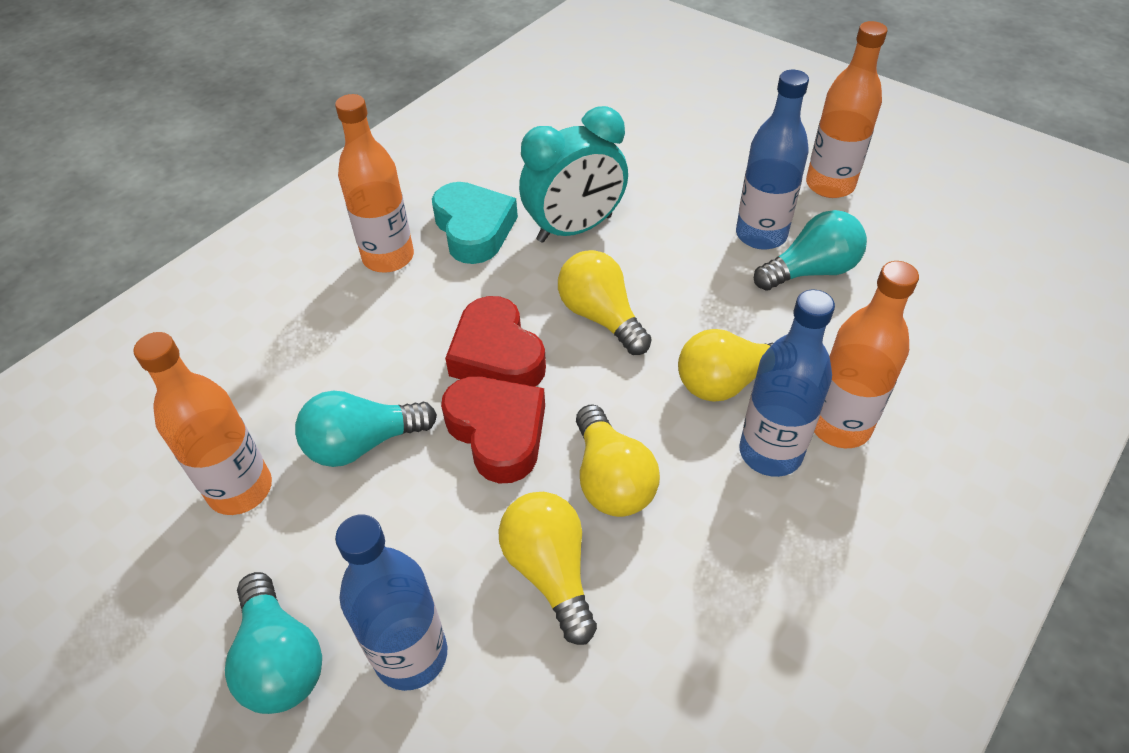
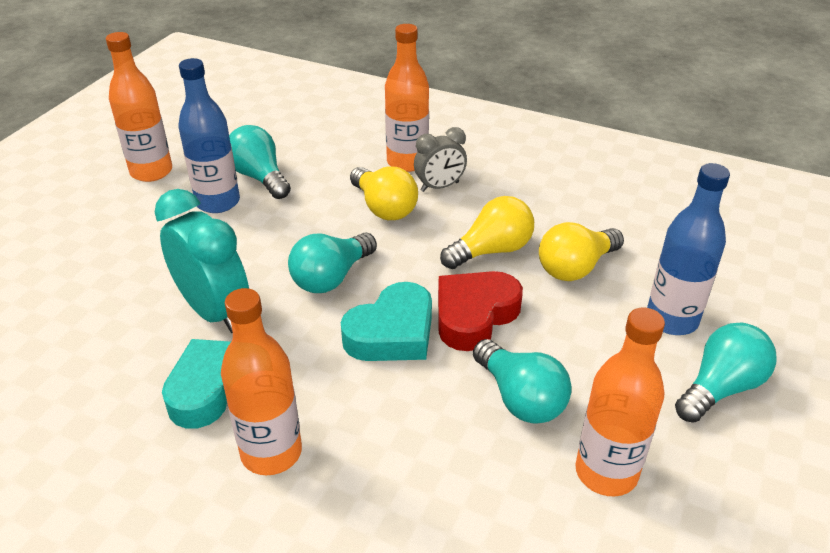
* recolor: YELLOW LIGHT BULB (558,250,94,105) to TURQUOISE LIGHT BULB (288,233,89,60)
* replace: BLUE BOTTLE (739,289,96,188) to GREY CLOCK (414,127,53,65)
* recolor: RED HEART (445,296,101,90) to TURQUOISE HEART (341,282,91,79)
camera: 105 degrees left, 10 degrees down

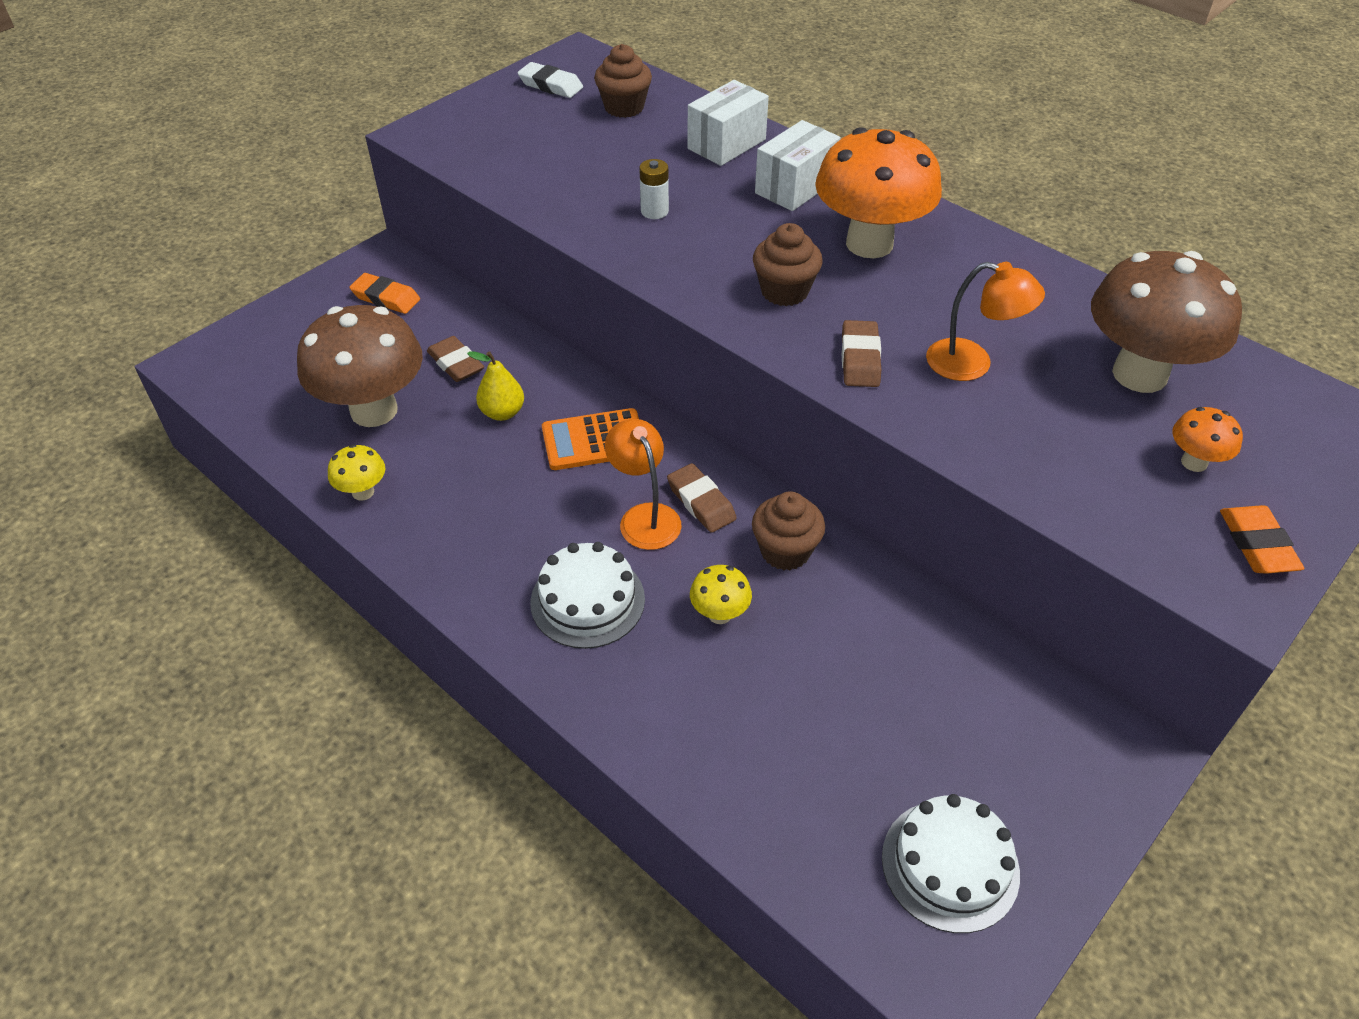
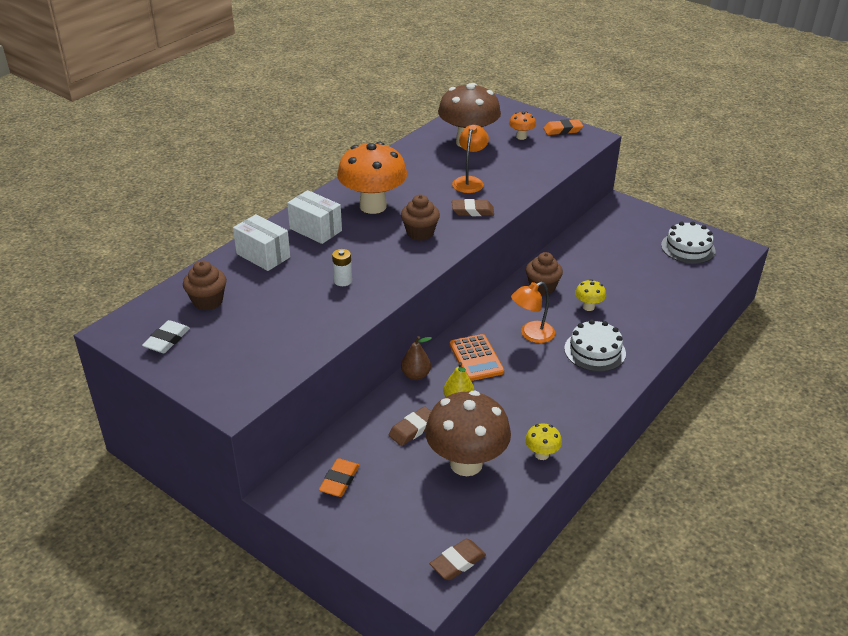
* move: BROWN ERASER (667,463,70,70) to (429,539,57,41)
* insert: BROWN PEAR (401,336,31,44)
camera: 95 degrees left, 10 degrees down

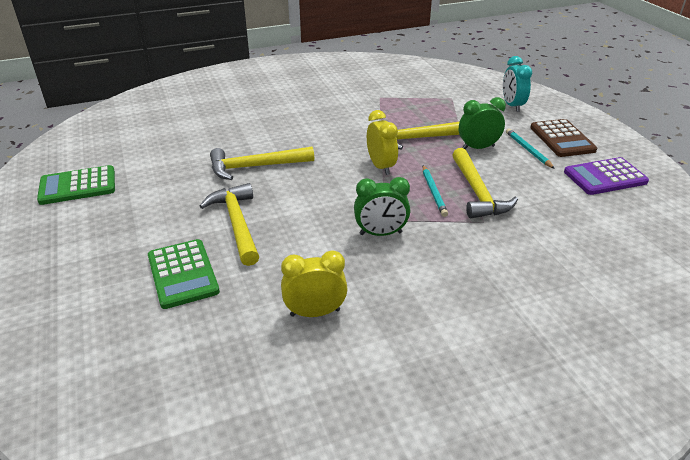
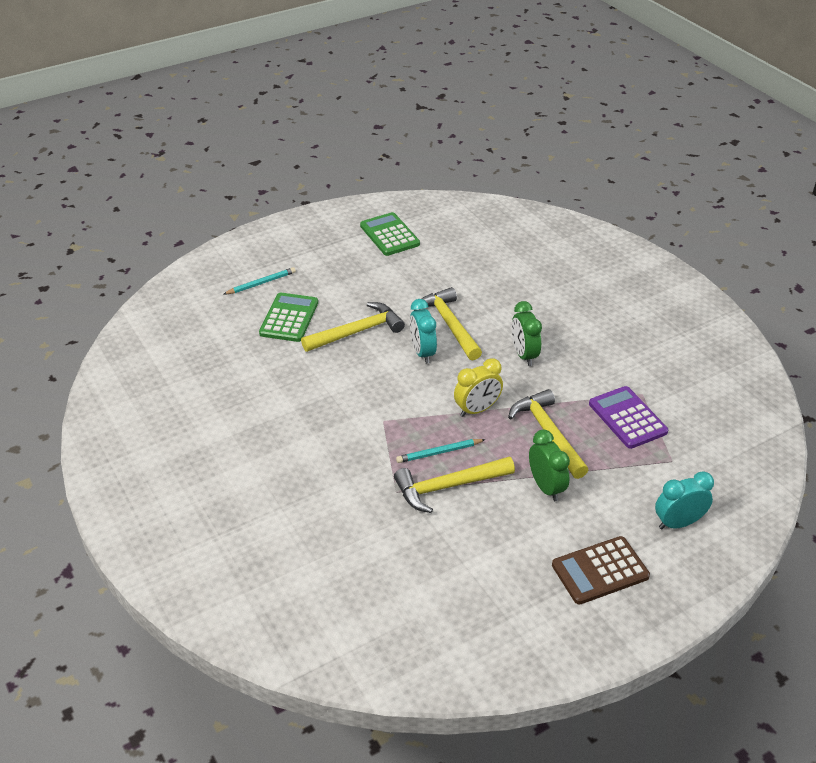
* move: TURQUOISE PENCIL (506,128,49,41) to (224,267,72,27)
* move: PURPLE CALCULATOR (564,157,85,38) to (589,386,79,63)
* move: GREEN CLOCK (354,177,56,59) to (512,301,30,65)
* rotate: GREEN CALCULATOR (148,239,72,70) = (259,293,59,49) 135 degrees clockwise
* delete: YELLOW CLOCK (281,250,67,67)
* insert: TURQUOISE CLOCK (410,299,27,65)
camera: 80 degrees right, 5 degrees up

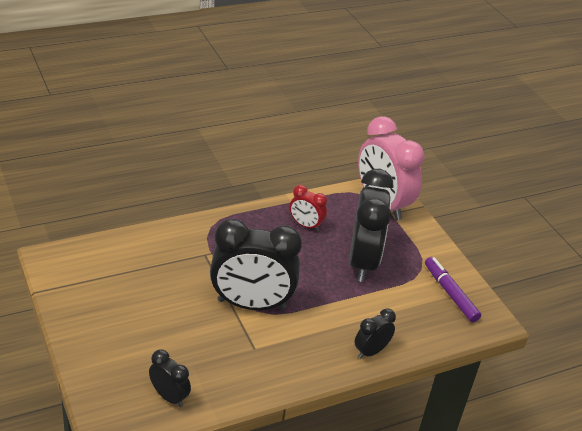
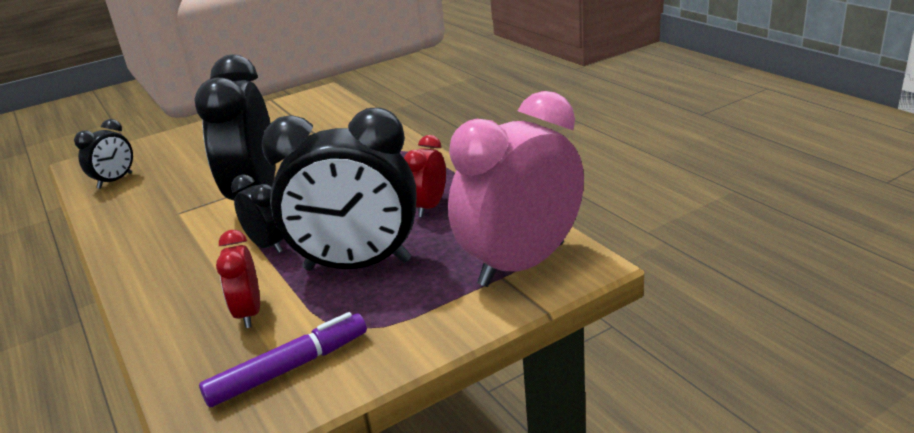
* move: BLACK CLOCK (354,308,42,51) to (231,174,52,79)
* insert: RED CLOCK (216,230,44,98)
camera: 90 degrees right, 10 degrees down

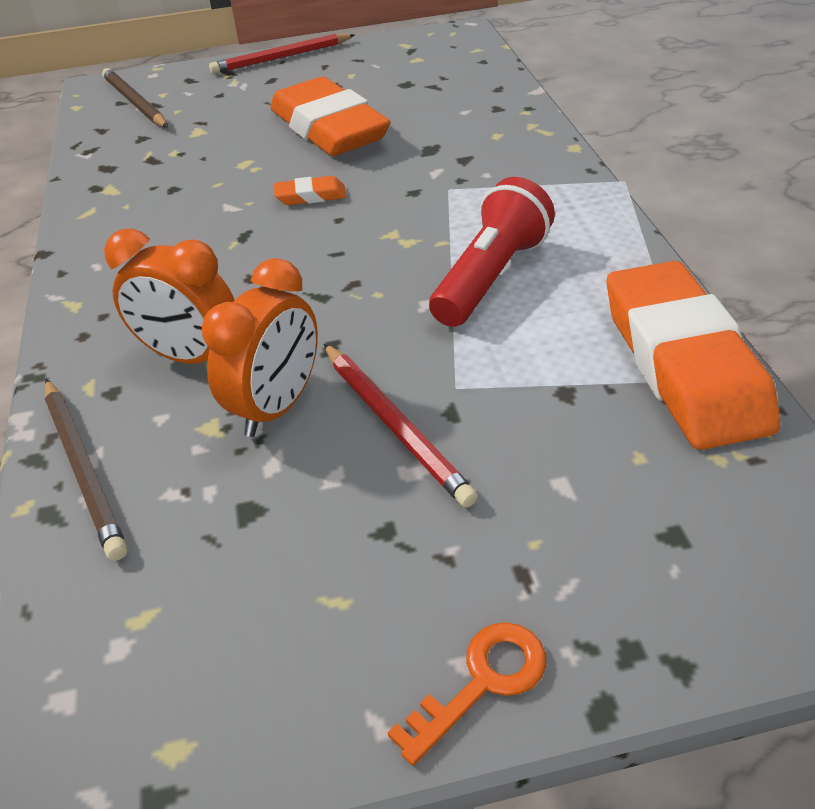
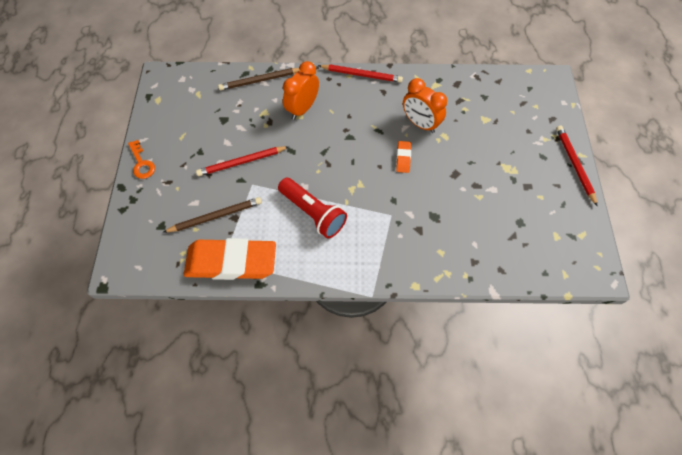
* move: BROWN PENCIL (102,68,66,60) to (163,197,99,36)
* delete: ORANGE ERASER (270,77,121,79)
* move: ORANGE CLOCK (202,258,116,179) to (403,78,44,55)
* insert: RED PENCIL (318,65,85,18)
camera: 100 degrees right, 20 degrees up

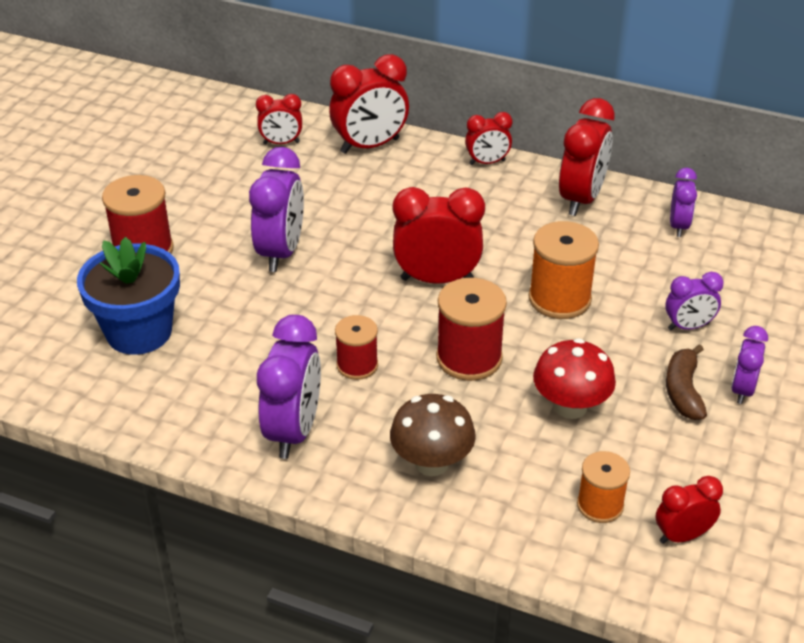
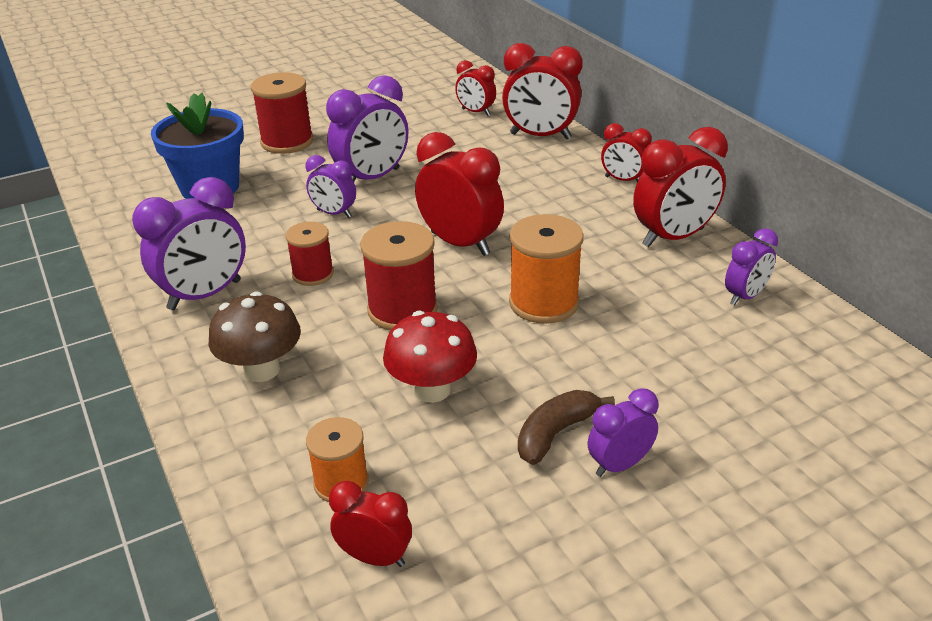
* move: PURPLE CLOCK (665,272,59,59) to (305,155,51,63)
camera: 40 degrees right, 5 degrees down

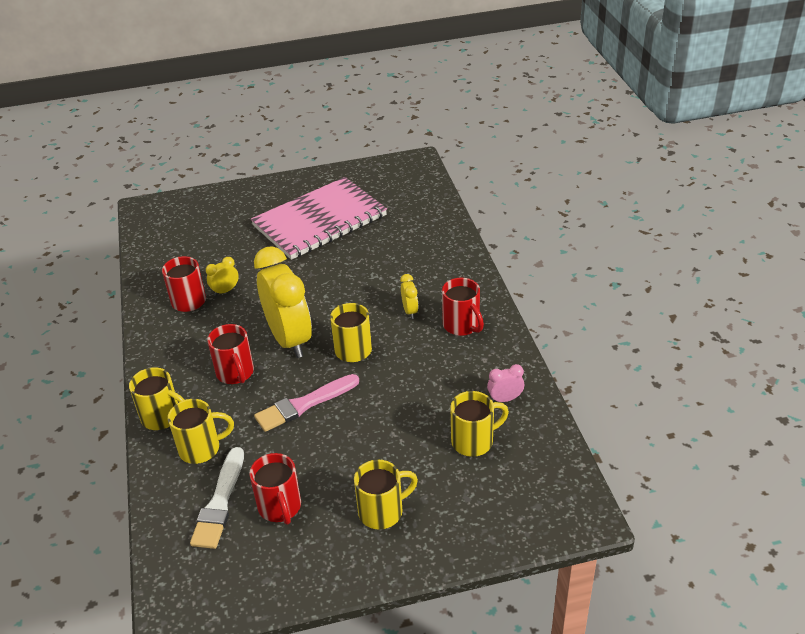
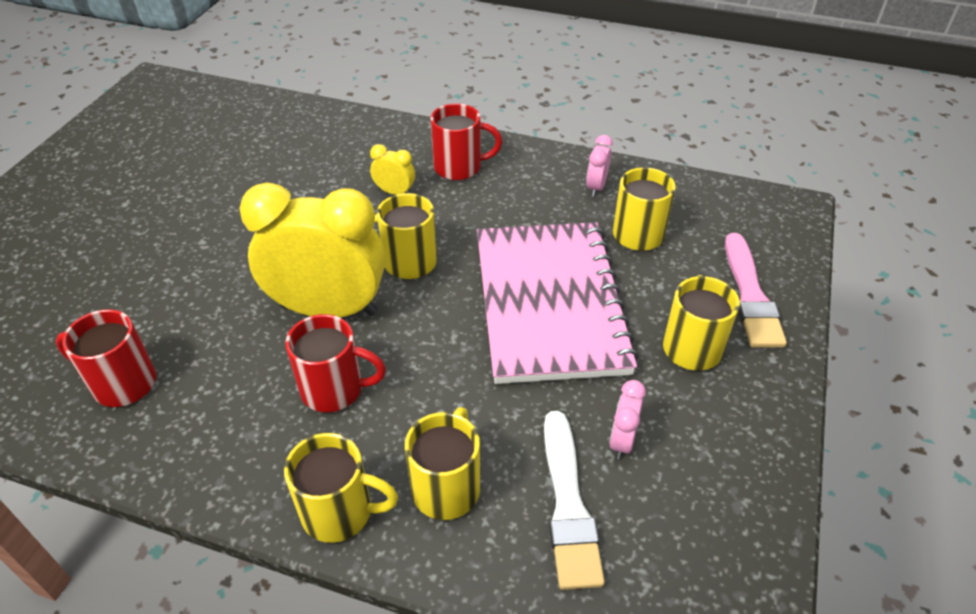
* move: PINK NOTEBOOK (251,177,136,83) to (477,222,162,162)
* delete: YELLOW CLOCK (206,257,33,39)
* rotate: YELLOW MUG (129,367,55,63) = (284,433,114,110) 45 degrees clockwise
* move: PINK BRUSH (254,374,105,58) to (725,233,62,114)
* rotate: WHITE BRUSH (190,447,54,102) = (544,411,61,179) 45 degrees clockwise
* replace: RED MUG (249,453,52,72) to PINK CLOCK (609,380,37,79)
camera: 60 degrees left, 5 degrees up

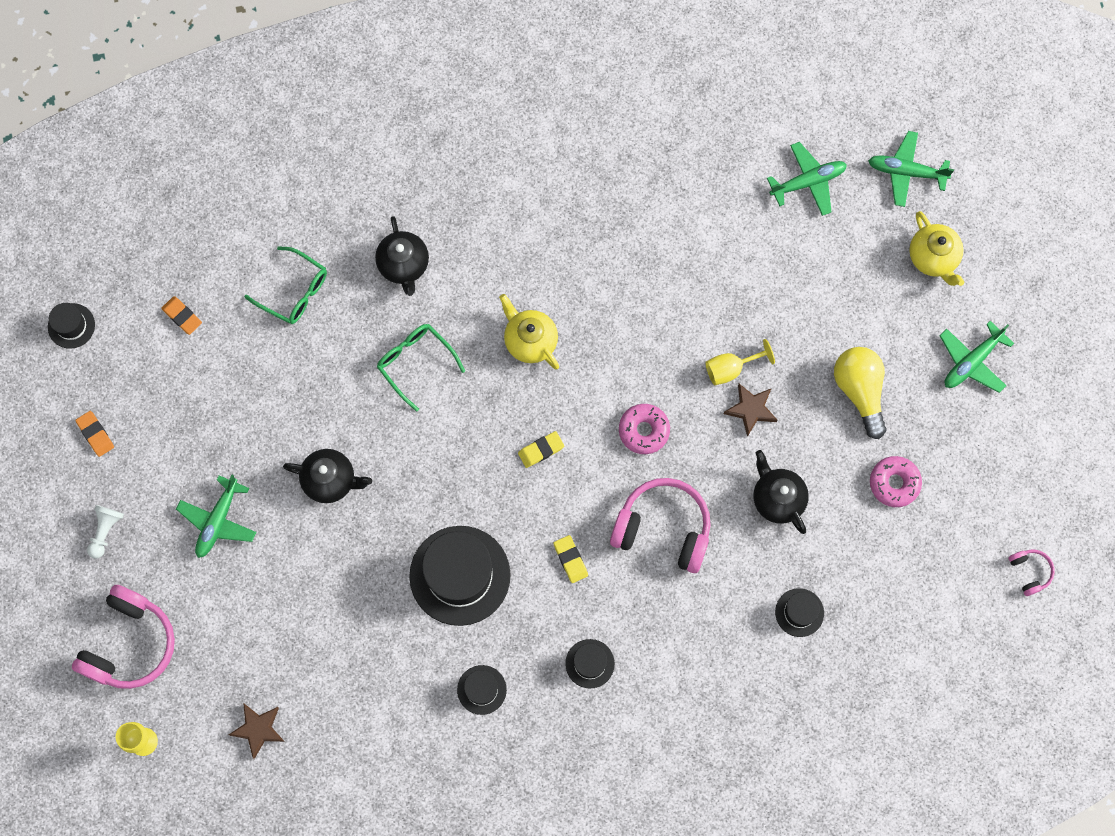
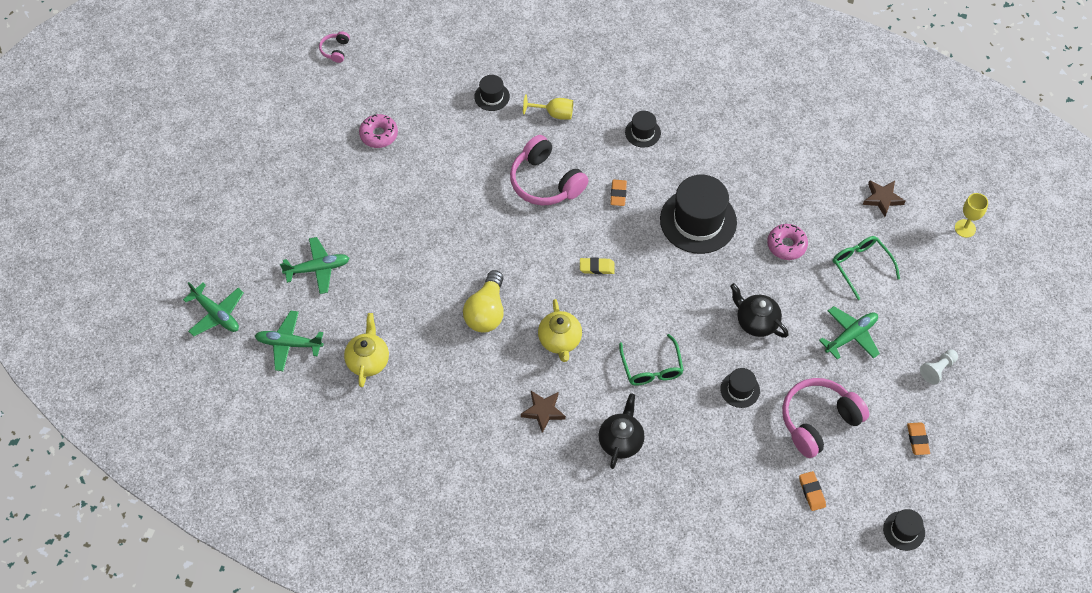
* move: YELLOW TEAPOT (909,211,55,75) to (344,313,45,74)
* move: GREEN GLASSES (244,246,83,78) to (833,236,67,64)
* move: GREEN PLANE (939,321,75,72) to (280,237,70,57)
* move: YELLOW GOBLET (705,339,70,46) to (523,94,50,26)
* move: YELLOW LIGHT BULB (834,347,53,92) to (463,270,41,63)
* move: BROWN STAR (724,384,54,53) to (521,391,45,42)
* move: PINK DONUT (619,404,51,50) to (767,224,41,36)
* delete: BLACK TEAPOT (754,450,55,84)
* recolor: YELLOW ERASER (553,535,35,48) to ORANGE ERASER (610,180,17,26)
* move: PINK HEADPHONES (72,585,103,104) to (782,378,87,80)
* move: BLACK HAT (457,665,50,50) to (720,368,40,40)
camera: 150 degrees left, 15 degrees down

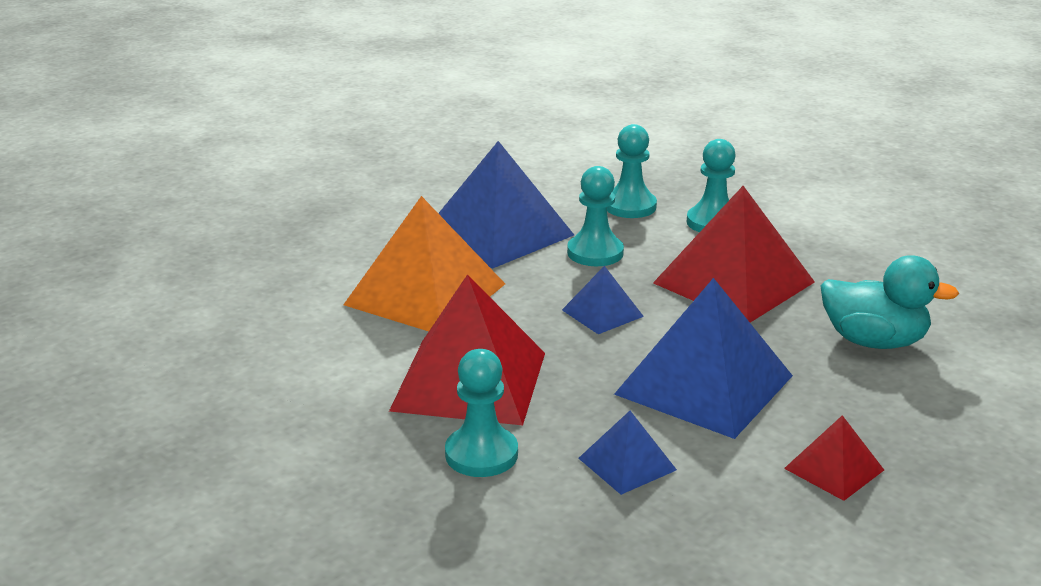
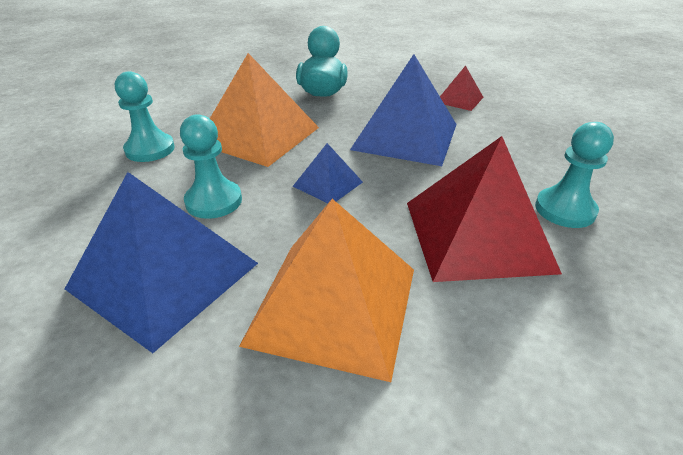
* delete: TURQUOISE PAWN (607,124,50,94)
* recolor: RED PYRAMID (653,186,162,137) to ORANGE PYRAMID (210,53,109,114)
* delete: BLUE PYRAMID (578,411,99,84)
camera: 105 degrees left, 10 degrees up

